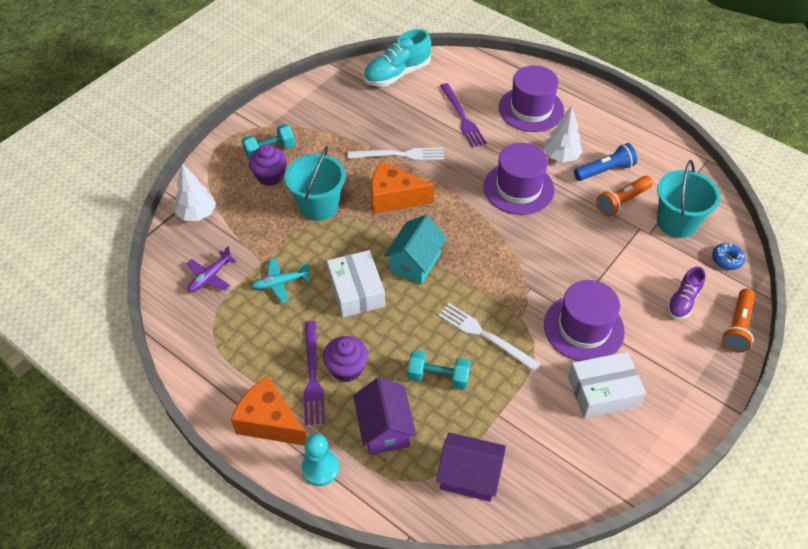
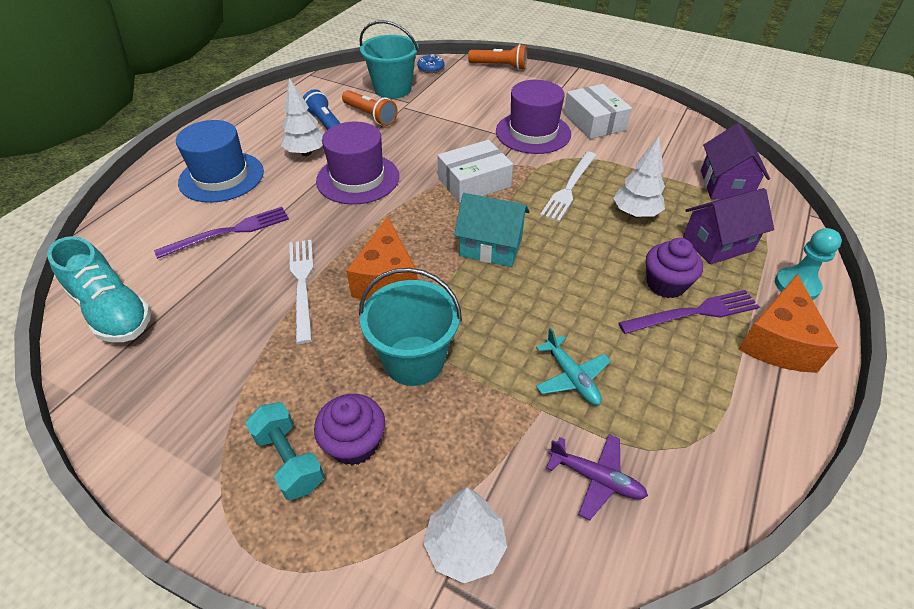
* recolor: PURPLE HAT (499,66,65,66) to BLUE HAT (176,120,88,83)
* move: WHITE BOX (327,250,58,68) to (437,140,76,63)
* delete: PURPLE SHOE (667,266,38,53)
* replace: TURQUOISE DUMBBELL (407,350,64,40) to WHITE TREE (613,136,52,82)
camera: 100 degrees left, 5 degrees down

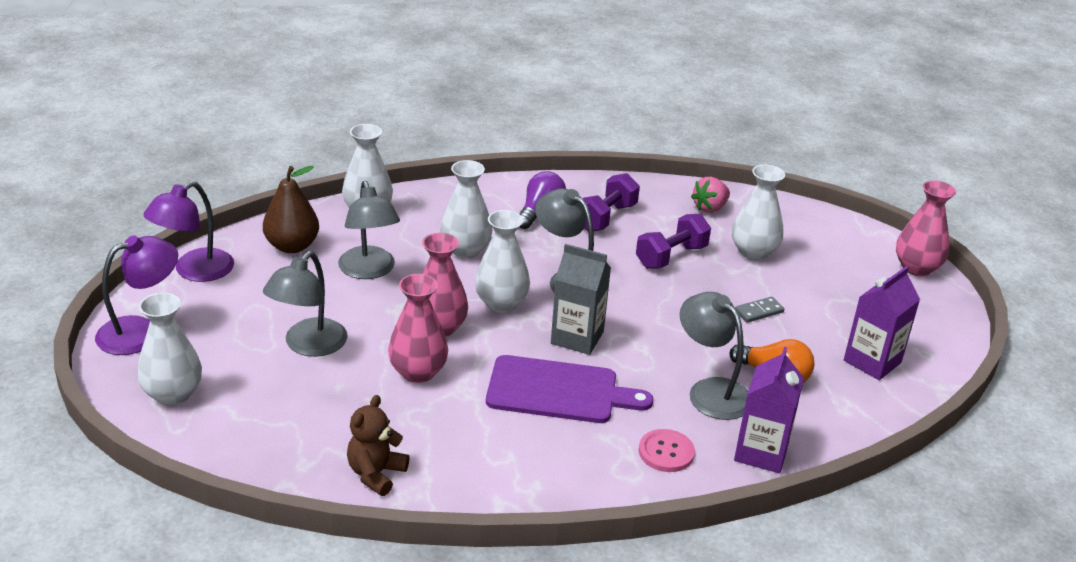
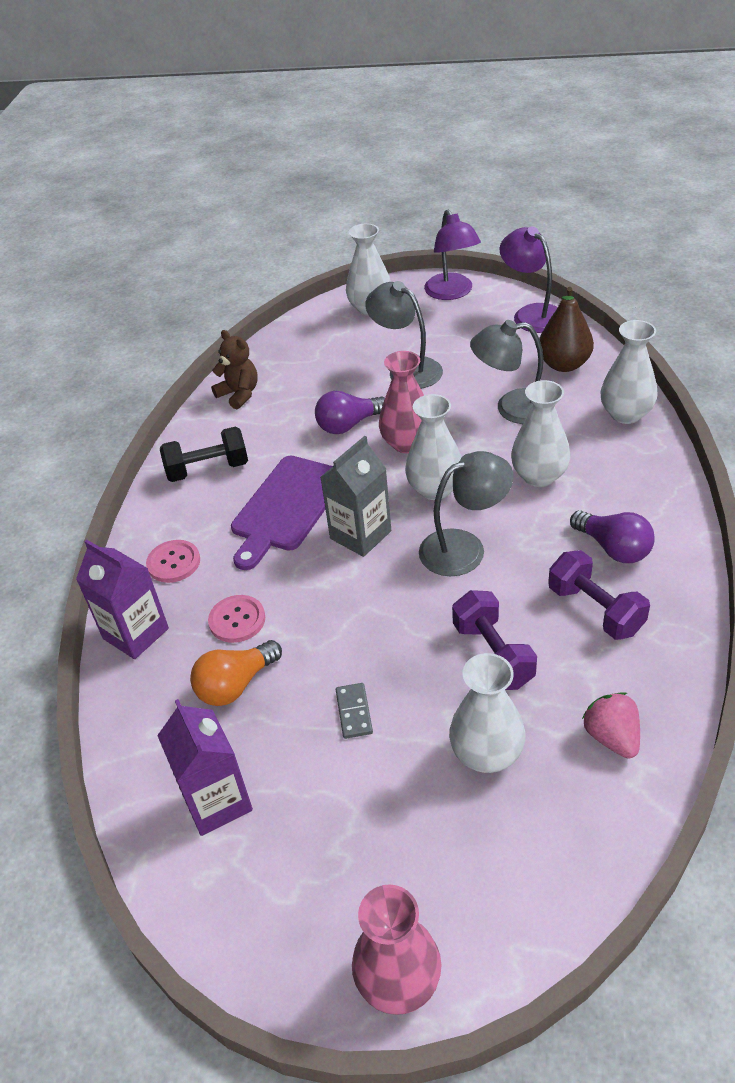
* replace: PINK VASE (388,274,60,109) to PURPLE LIGHT BULB (315,391,70,43)
* replace: GREY LAMP (680,292,68,128) to PINK BUTTON (208,595,57,48)
* insert: BLACK DUMBBELL (160,427,88,55)
camera: 115 degrees right, 10 degrees up

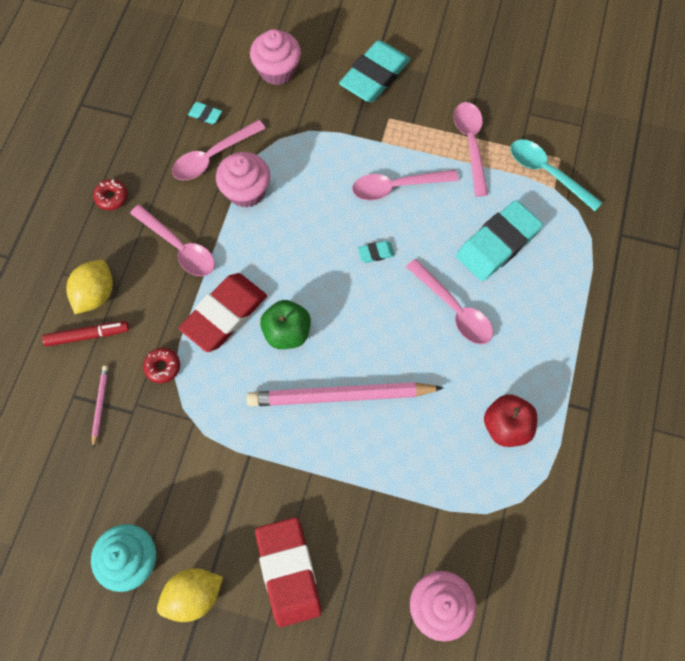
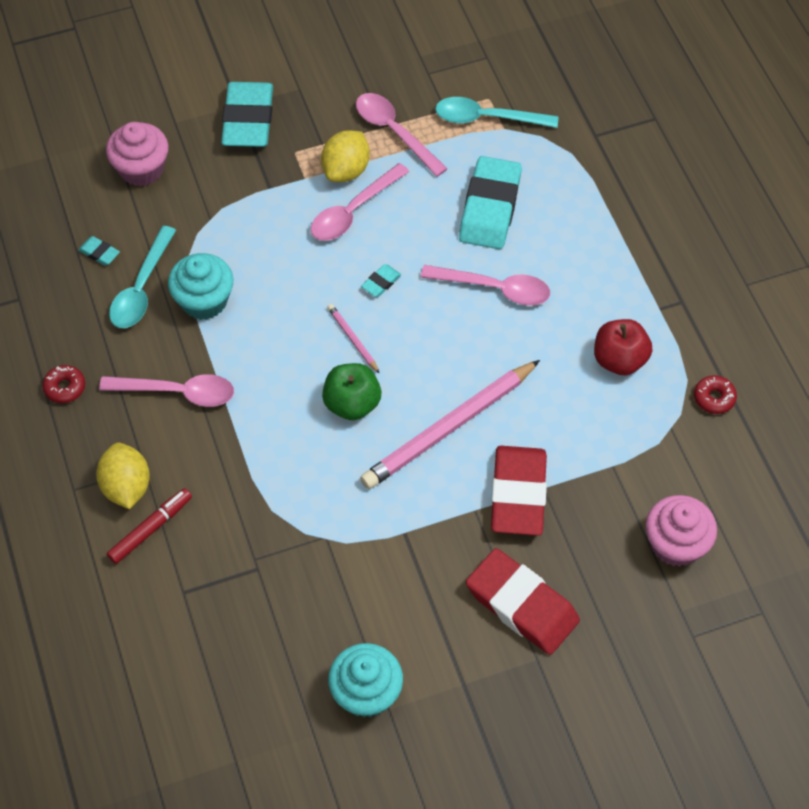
* rotate: TURQUOISE ERASER (188,102,34,22) = (78,236,42,30) 45 degrees clockwise
* recolor: PINK SPOON (172,120,94,60) to TURQUOISE SPOON (109,226,67,102)
* recolor: PINK CUPCAKE (216,152,54,56) to TURQUOISE CUPCAKE (168,253,66,67)
* move: RED ERASER (179,273,88,79) to (491,446,56,90)
* move: RED DONUT (143,348,37,35) to (694,375,43,39)
* move: PINK PENCIL (92,366,16,82) to (327,304,53,70)
* move: YELLOW LEMON (157,568,66,54) to (321,130,49,52)
camera: 35 degrees left, 10 degrees down

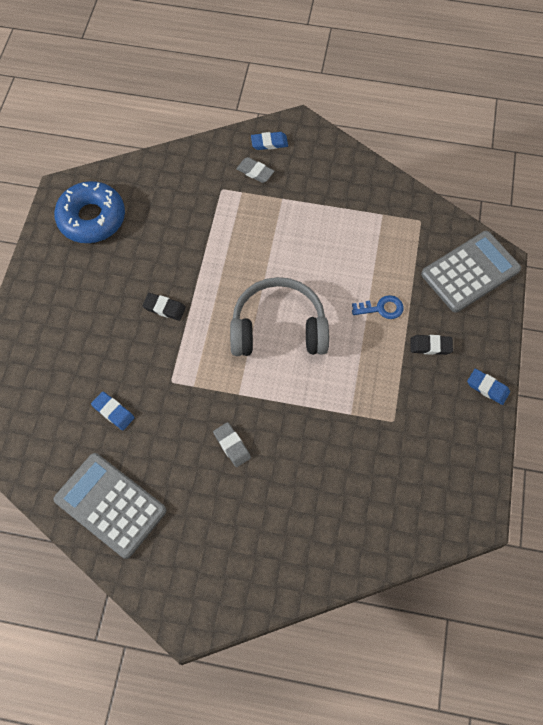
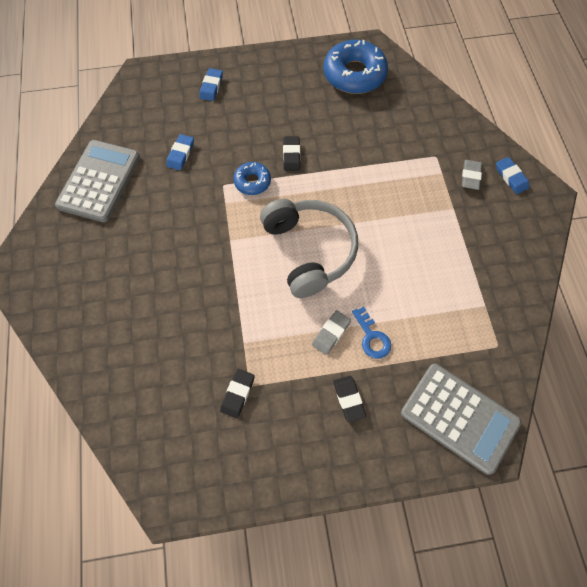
* move: BLUE ERASER (467,369,43,36) to (199,68,24,33)
* move: GREY ERASER (213,422,38,45) to (312,310,39,45)
* insert: BLUE DONUT (233,162,38,33)
* insert: BLACK ERASER (220,369,35,49)
camera: 70 degrees right, 0 degrees up

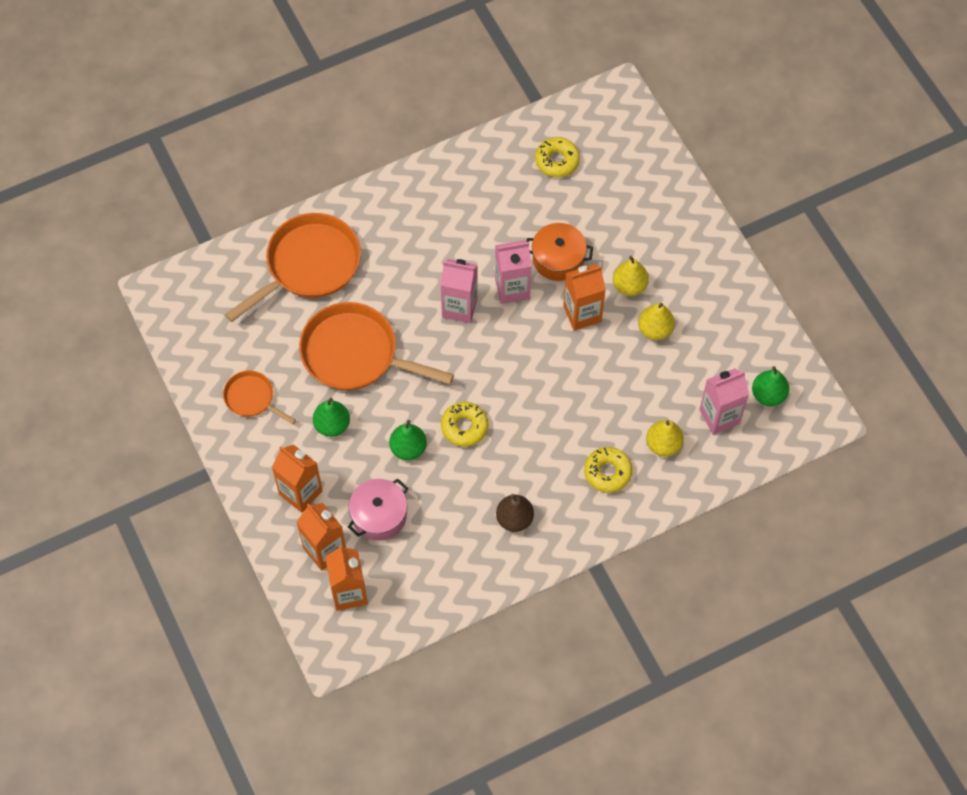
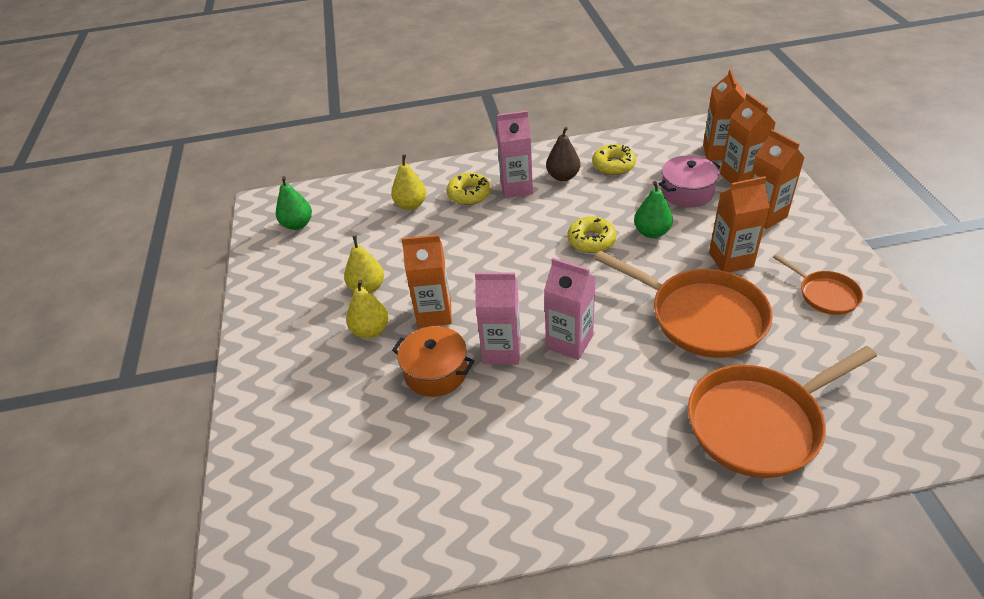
* move: YELLOW DONUT (535,137,45,40) to (592,144,44,31)
* move: PINK CARTON (699,368,50,67) to (496,111,37,87)
* replace: GREEN PEAR (313,398,37,39) to ORANGE CARTON (709,176,61,96)
camera: 160 degrees left, 20 degrees down

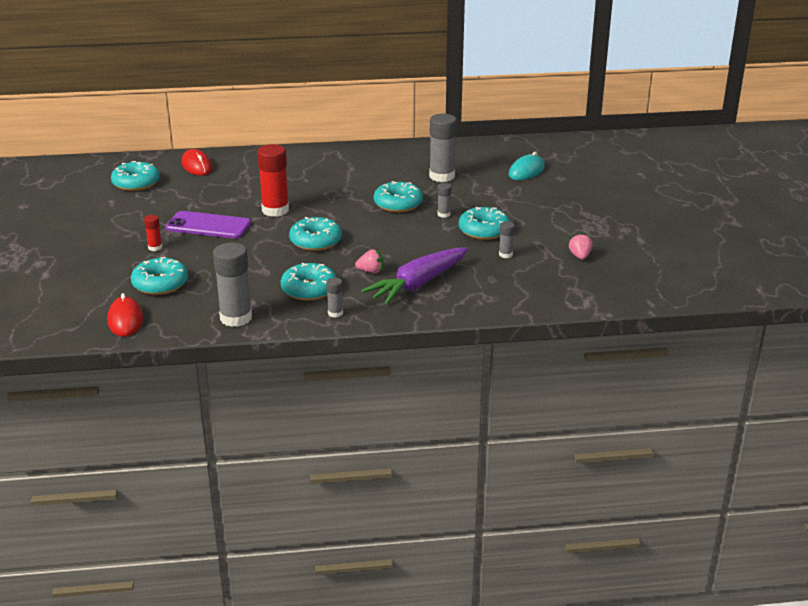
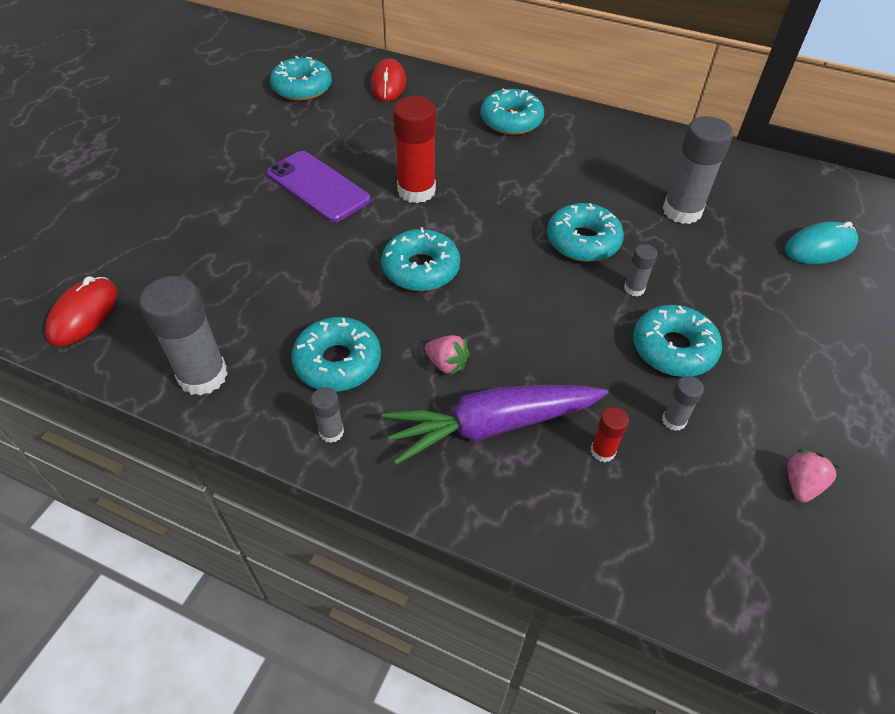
* move: RED GLUE STICK (144,215,18,36) to (591,407,38,55)
* move: TURQUOISE DONUT (131,257,57,38) to (481,89,63,46)
camera: 30 degrees right, 20 degrees up

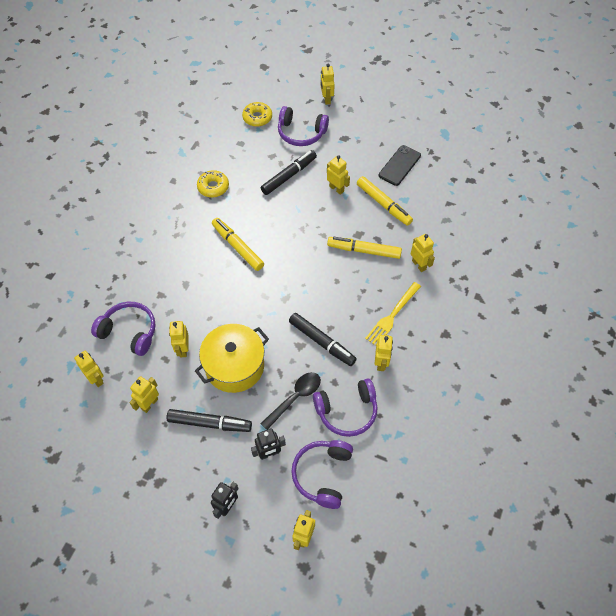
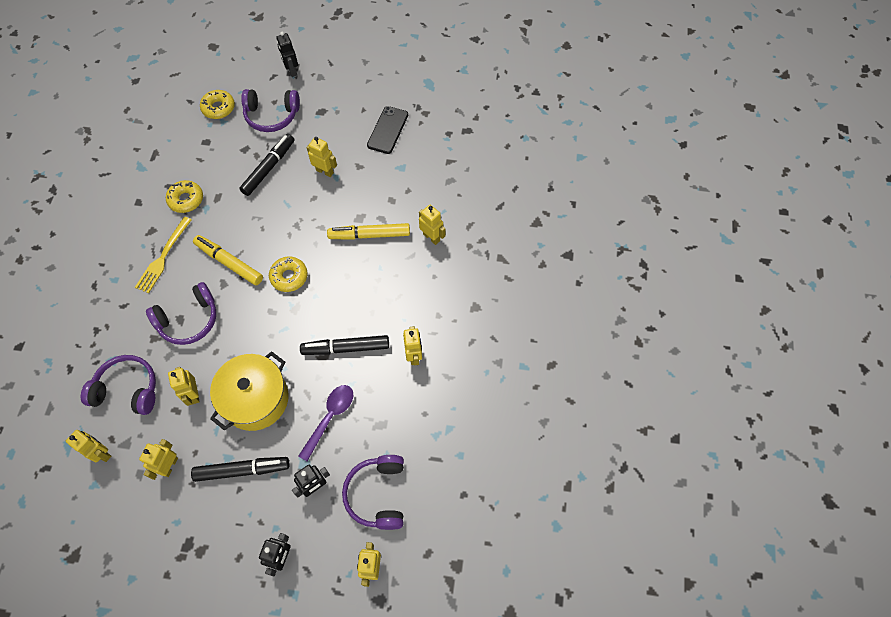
* recolor: YELLOW ROBOT (321,64,14,41) to BLACK ROBOT (276,32,22,45)
* delete: YELLOW MARKER (357,176,56,50)
* move: YELLOW FORK (365,282,56,64) to (135,217,57,76)
* rotate: BLACK MARKER (289,313,68,53) = (300,335,89,20) 150 degrees clockwise
* recolor: BLACK SPOON (260,372,61,58) to PURPLE SPOON (298,385,55,76)
* move: PURPLE HEADPHONES (313,379,65,58) to (146,282,70,63)
* insert: YELLOW DONUT (269,257,39,35)
camera: 15 degrees left, 5 degrees up

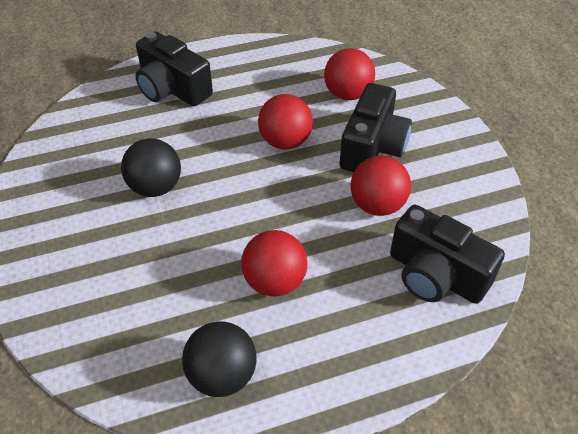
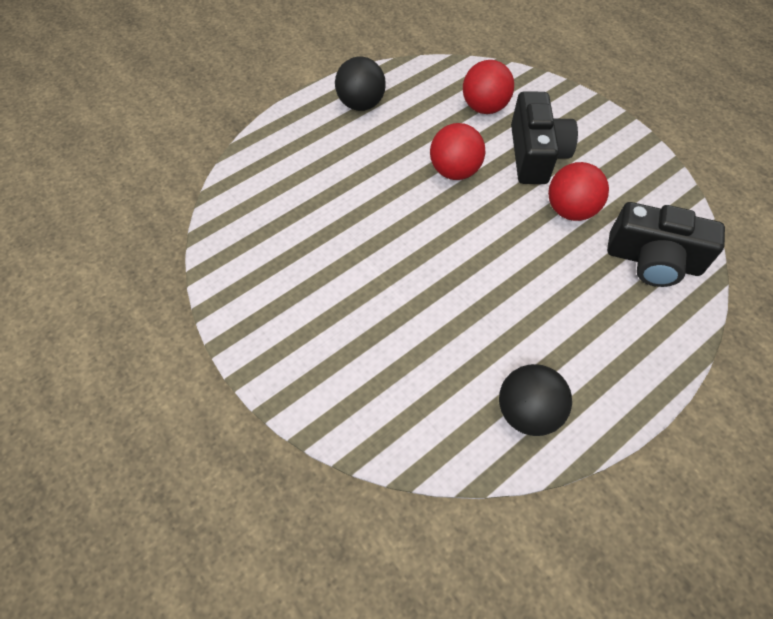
* delete: BLACK CAMERA (135,31,78,75)
* move: BLACK BALL (121,138,60,59) to (335,57,51,54)
* delete: RED BALL (241,230,66,66)
camera: 20 degrees left, 10 degrees up

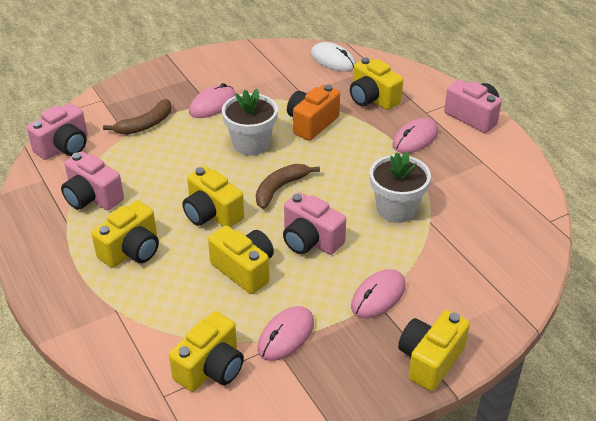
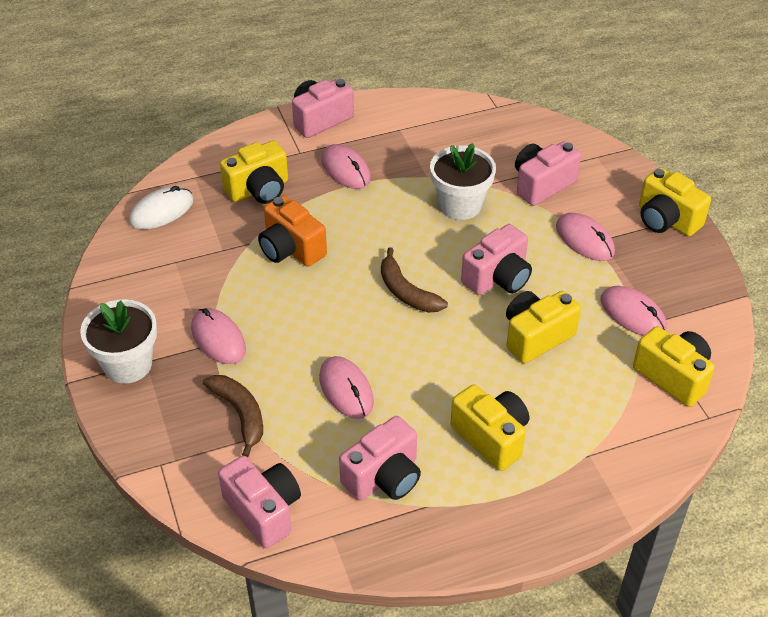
* move: WHITE FLOWER POT (222,89,56,67) to (80,299,77,85)
* delete: YELLOW CAMERA (182,166,62,61)
* insert: PINK CAMERA (515,141,66,65)
* insert: PINK MOUSE (319,356,55,63)
camera: 80 degrees left, 5 degrees up

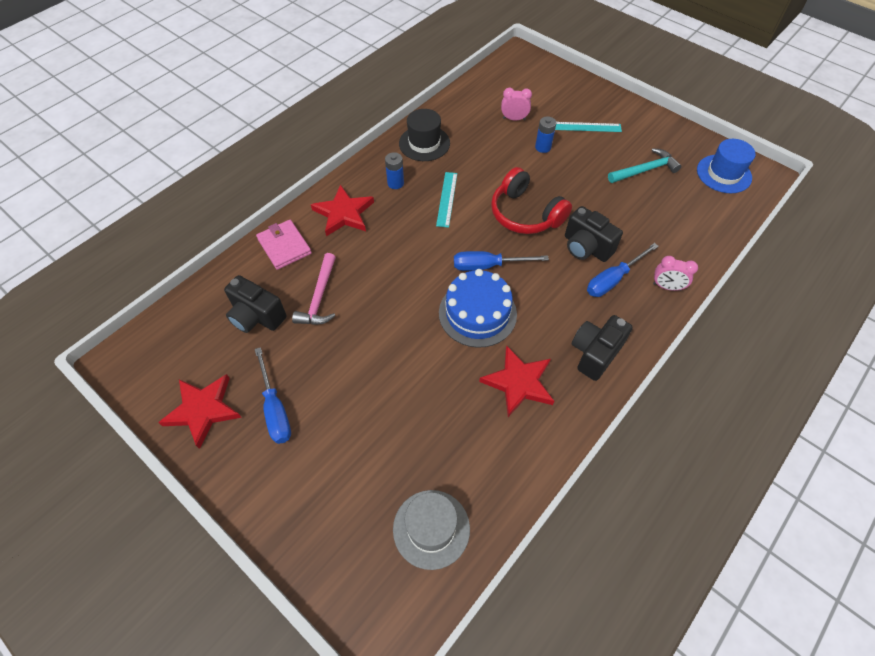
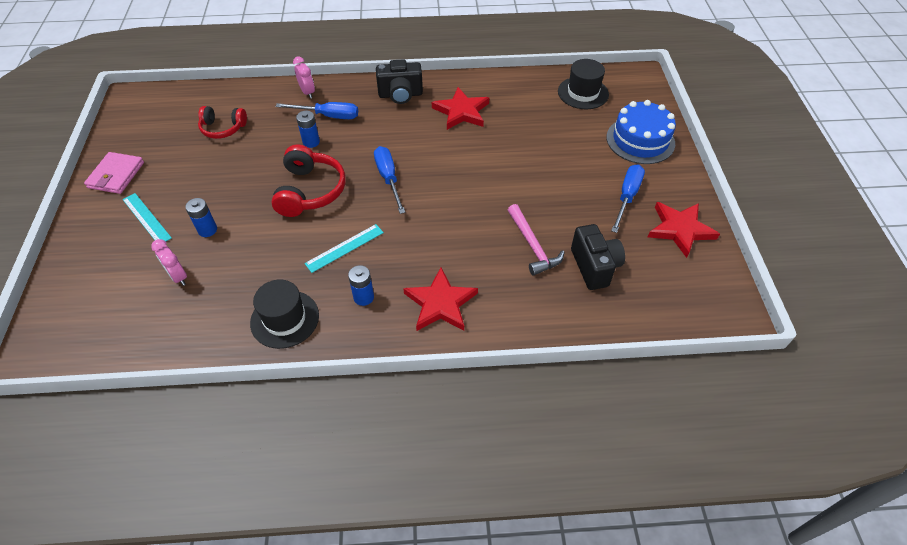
* delete: BLUE HAT (697,139,58,54)
* delete: TURQUOISE HAMMER (608,148,73,35)
* replace: BLACK CAMERA (565,206,58,56) to BLUE BATTERY (296,111,24,37)
* move: PINK WALLET (256,220,56,50) to (84,152,60,42)
* rotate: BLUE SCREWDRIVER (454,251,95,20) = (374,146,31,68) 150 degrees counterclockwise
* rotate: PINK HAMMER (292,253,44,72) = (508,204,57,71) 105 degrees clockwise
* move: BLUE CAKE (439,269,78,79) to (606,100,70,64)
* recolor: GREY HAT (393,490,77,80) to BLACK HAT (558,59,51,50)
* insert: RED HEADPHONES (198,106,49,33)
camera: 135 degrees left, 5 degrees down

